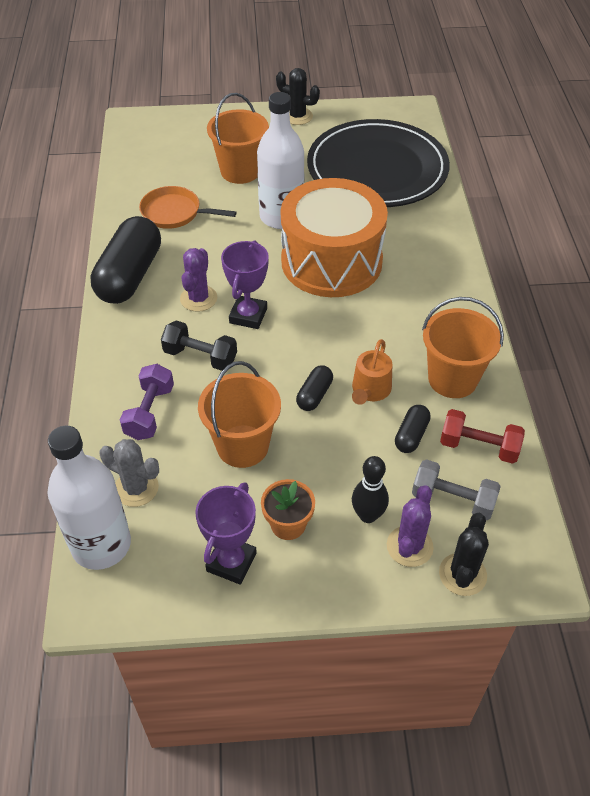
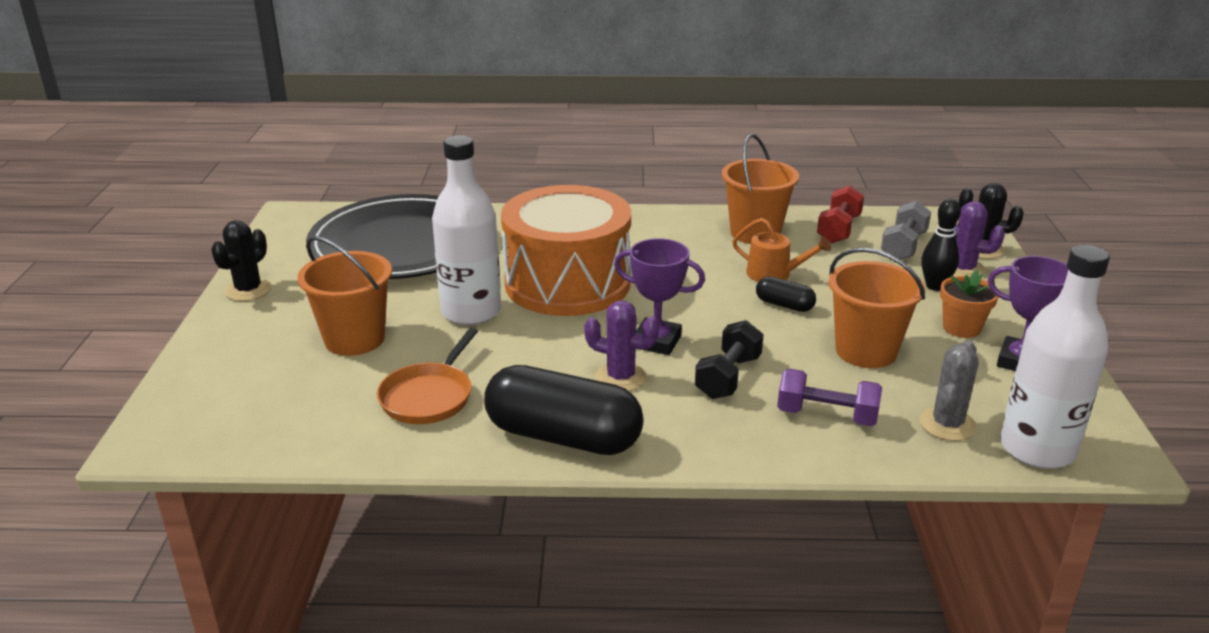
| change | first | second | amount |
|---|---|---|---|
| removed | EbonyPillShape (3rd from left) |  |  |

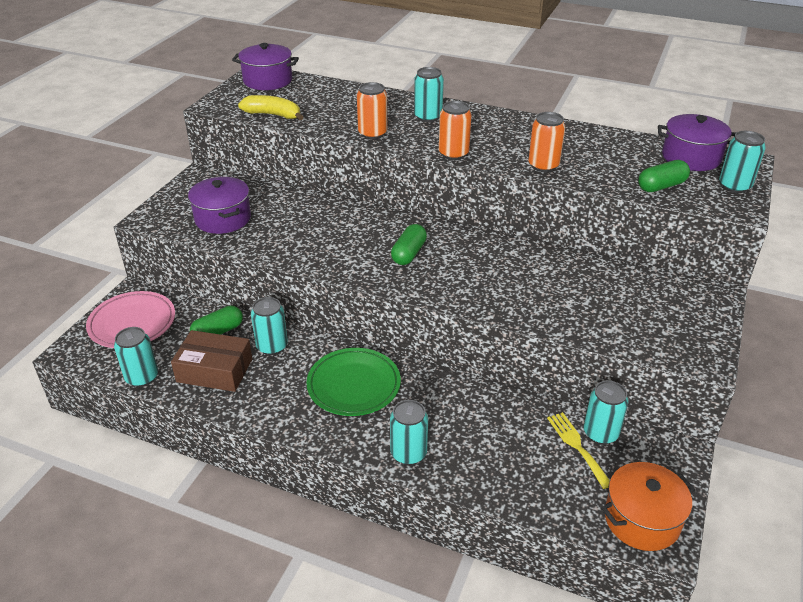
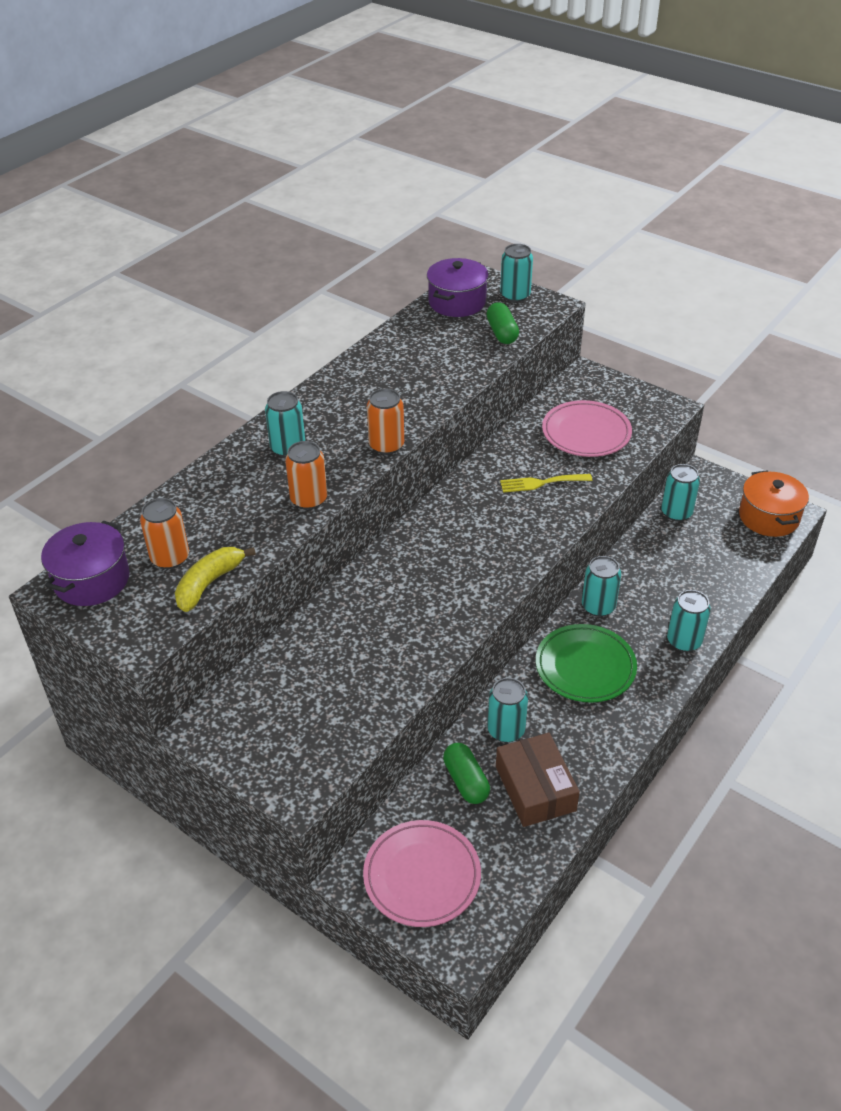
| change | first | second | amount |
|---|---|---|---|
| moved | OrangeSodaCan (3rd from left in the first image) | OrangeSodaCan (1st from left) |  |
| removed | RoyalPurpleStockpot (1st from left) |  |  |
| removed | LeafGreenPillShape (2nd from left) |  |  |
| moved | TurquoiseSodaCan (1st from left in the first image) | TurquoiseSodaCan (4th from left) |  |
| turned | RussetParcel |  | 45 degrees counterclockwise |
| moved | BrightYellowDinnerFork |  |  |
| added |  | RosePinkPlate (2nd from left) |  |

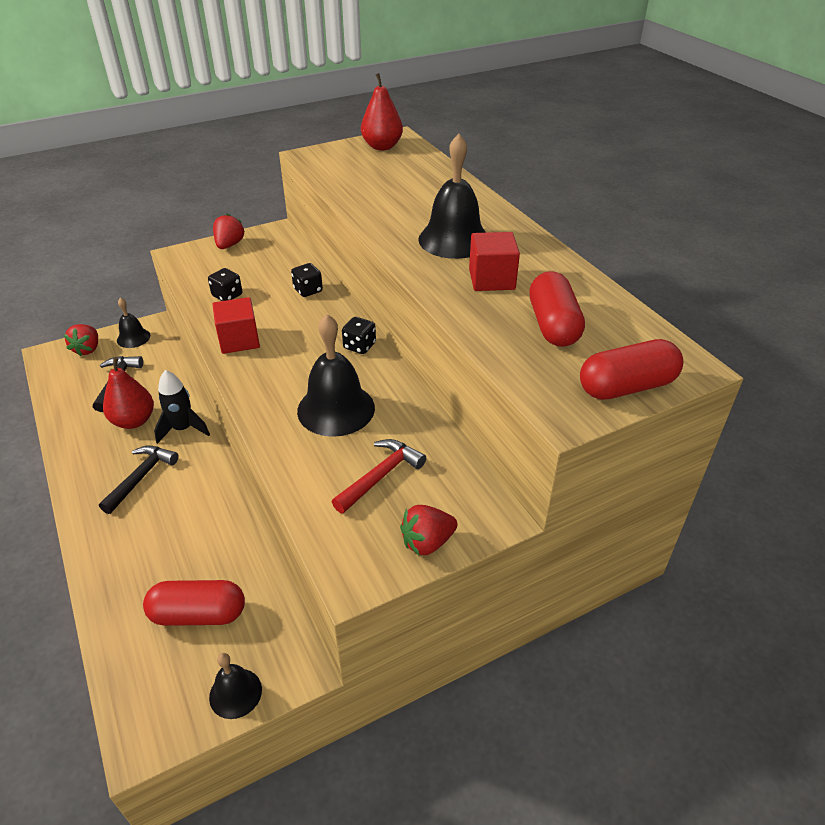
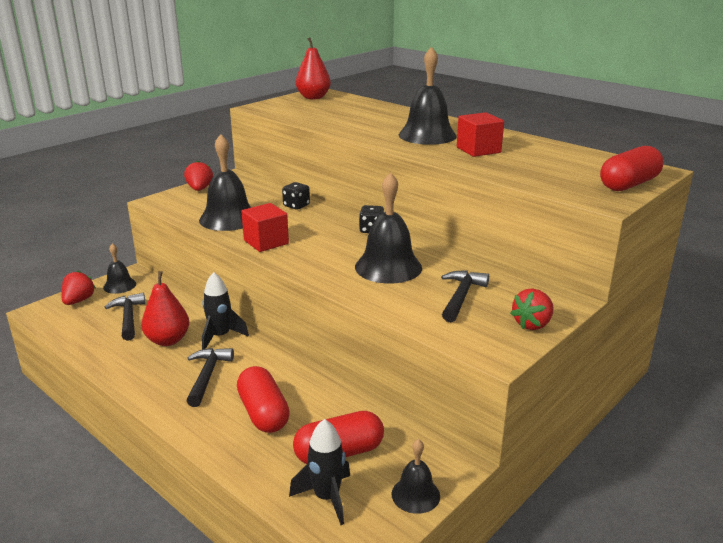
| change | first | second | amount |
|---|---|---|---|
| replaced | EbonyDie (1st from left) | EbonyBell (2nd from left) |  |
| moved | RedPillShape (2nd from left in the first image) | RedPillShape (1st from left) |  |
| turned | RedBerry (1st from left) |  | 150 degrees counterclockwise |
| recoloured | RedCarpenter'sHammer | EbonyCarpenter'sHammer (3rd from left) |  |
| added |  | EbonyRocket (2nd from left) |  |

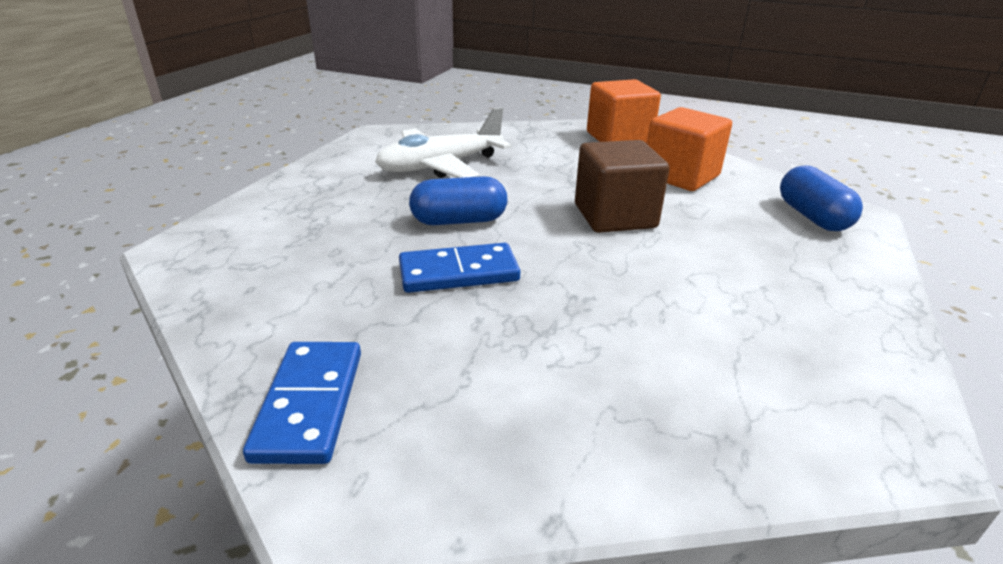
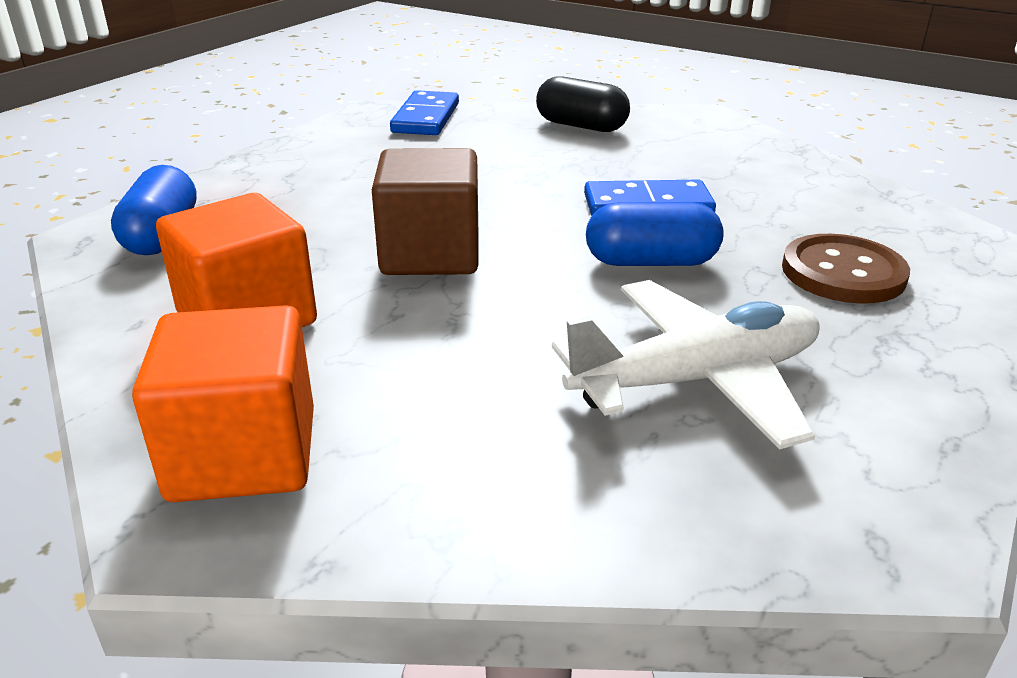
| change | first | second | amount |
|---|---|---|---|
| moved | BlueDominoPiece (1st from left) |  |  |
| added |  | EbonyPillShape |  |
| added |  | RussetShirtButton |  |

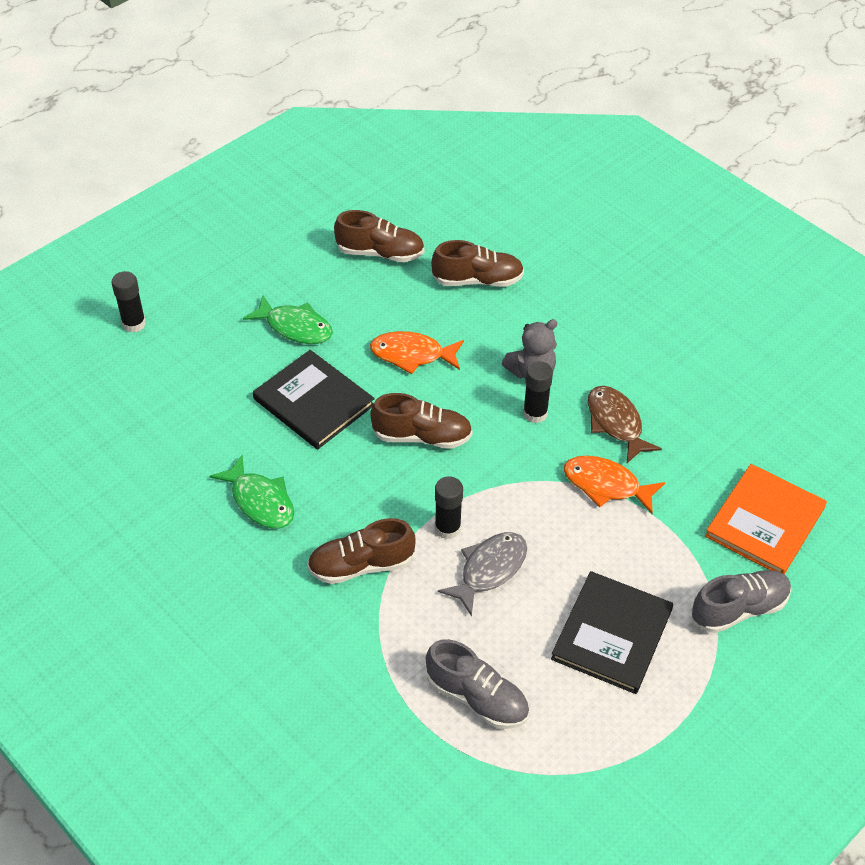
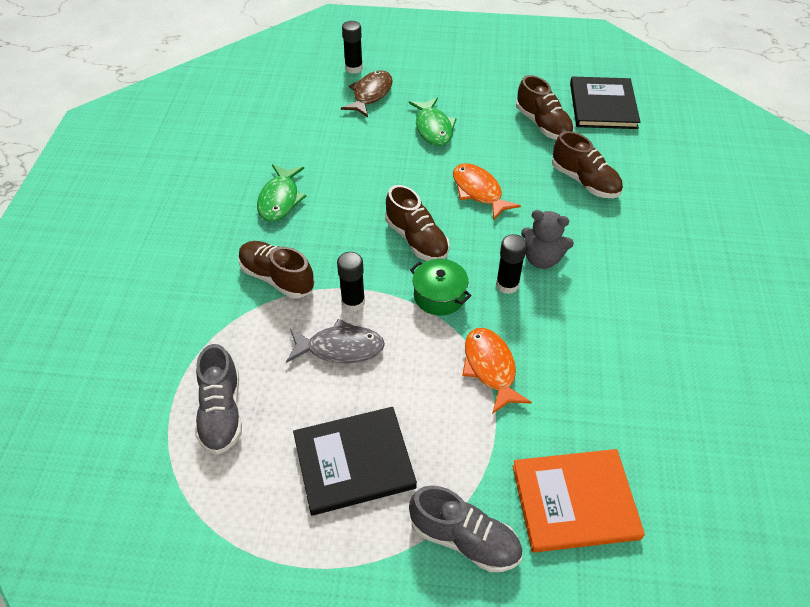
| change | first | second | amount |
|---|---|---|---|
| moved | EbonyHardback (1st from left in the first image) | EbonyHardback (2nd from left) |  |
| moved | RussetToyFish |  |  |
| added |  | LeafGreenStockpot |  |

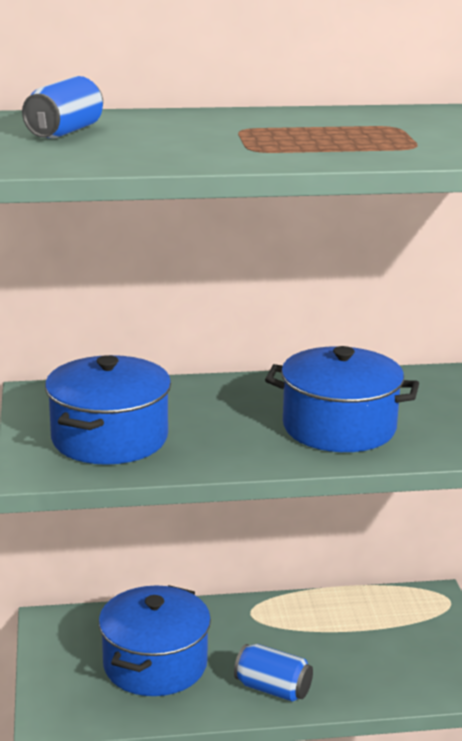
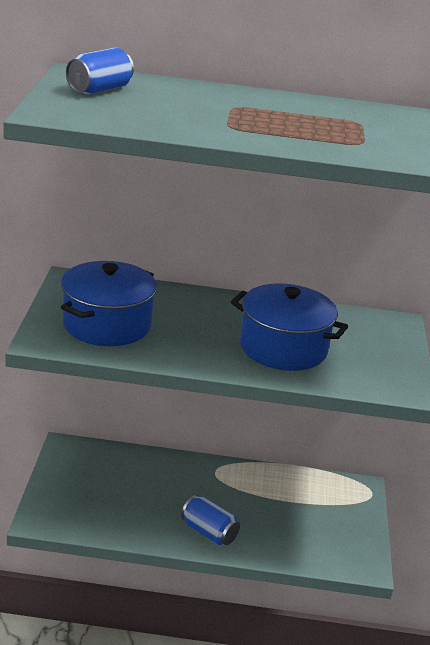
| change | first | second | amount |
|---|---|---|---|
| removed | BlueStockpot (2nd from left) |  |  |

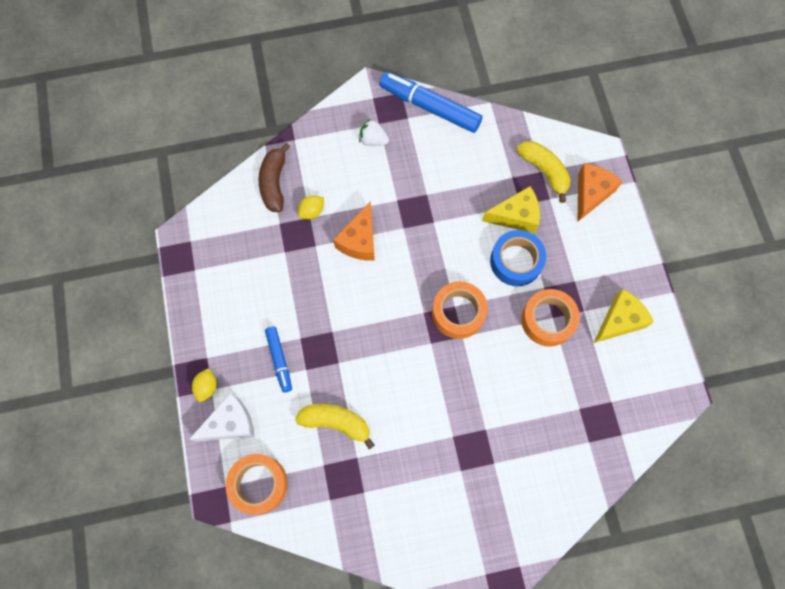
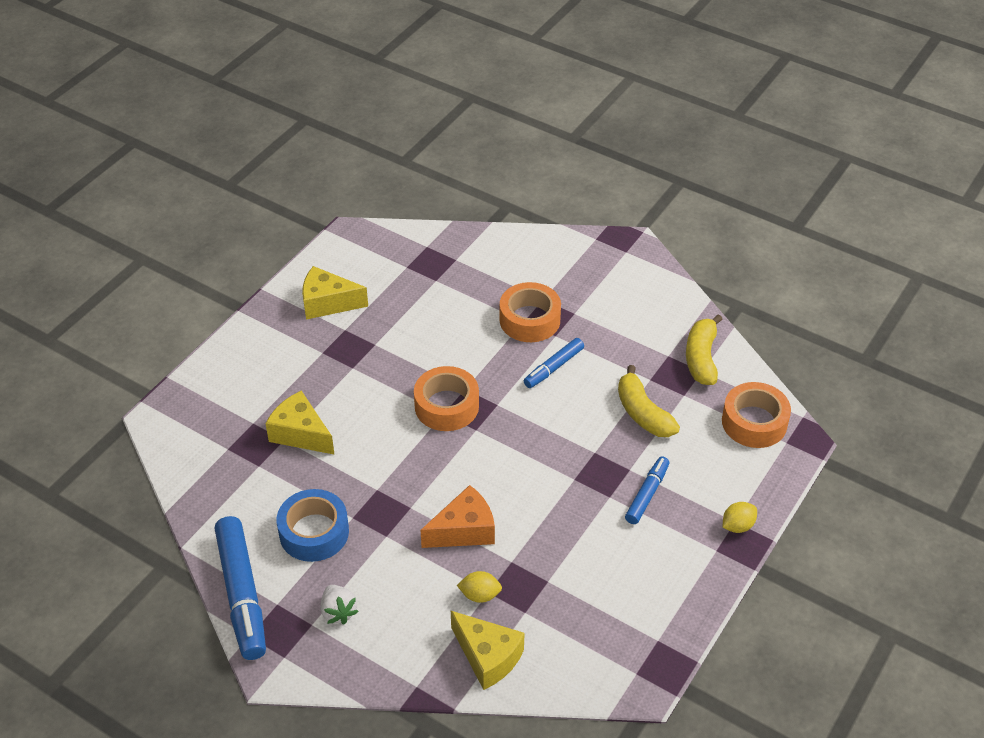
| change | first | second | amount |
|---|---|---|---|
| moved | BrightYellowToyBanana (2nd from left) |  |  |
| replaced | RussetToyBanana | BrightYellowPieceOfCheese (3rd from left) |  |
| removed | OrangePieceOfCheese (2nd from left) |  |  |
| moved | BlueTape |  |  |
| moved | OrangeTape (3rd from left in the first image) | OrangeTape (2nd from left) |  |
| removed | PureWhitePieceOfCheese |  |  |
| added |  | BlueMarker (2nd from left) |  |

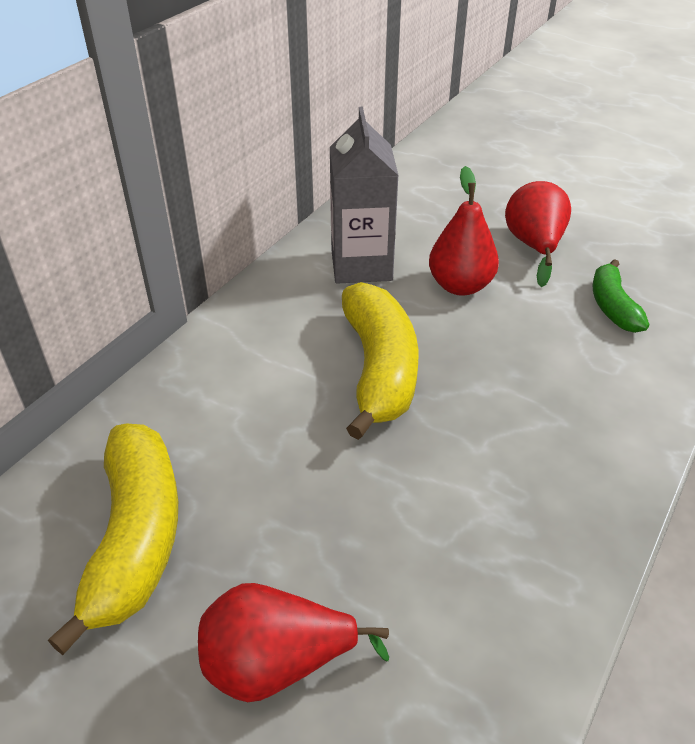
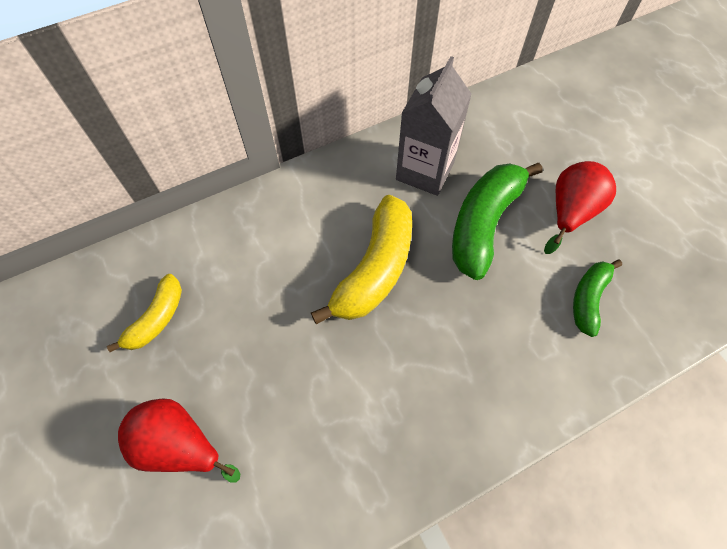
| change | first | second | amount |
|---|---|---|---|
| replaced | RedPear (2nd from left) | LeafGreenToyBanana (1st from left) |  |
| resized | BrightYellowToyBanana (1st from left) |  | x0.57 |

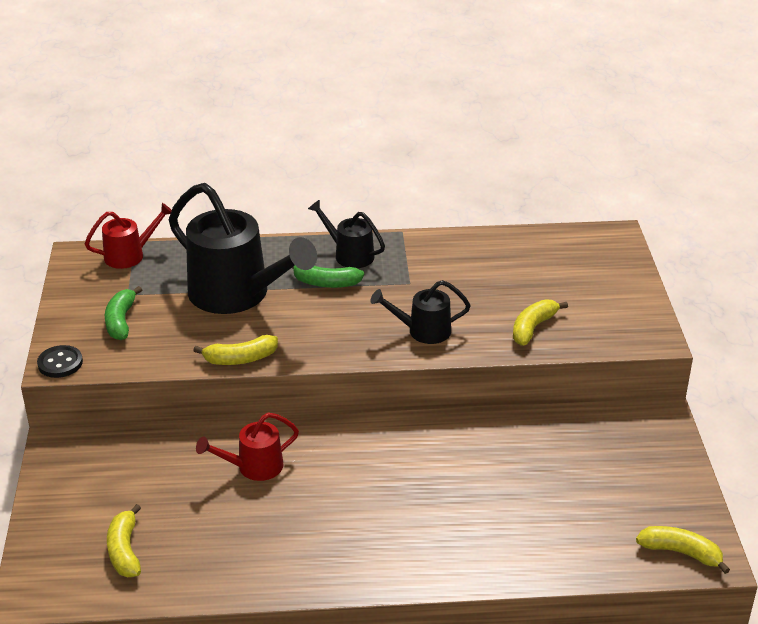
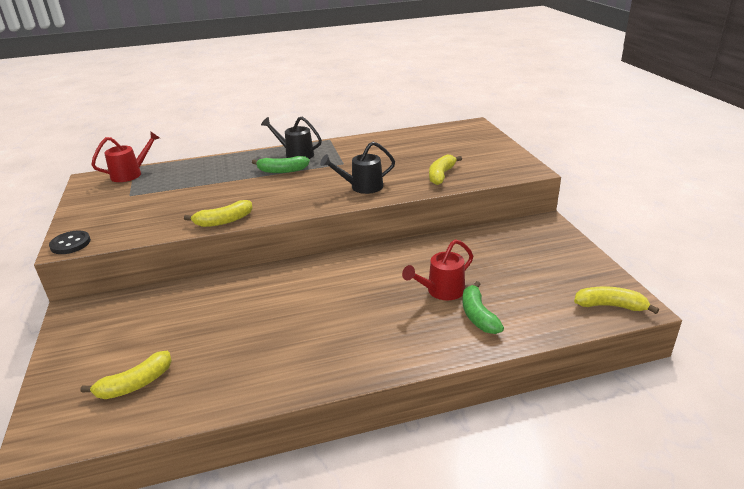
| change | first | second | amount |
|---|---|---|---|
| removed | EbonyWateringCan (1st from left) |  |  |
| moved | LeafGreenToyBanana (1st from left in the first image) | LeafGreenToyBanana (2nd from left) |  |
| moved | RedWateringCan (2nd from left) |  |  |
| turned | BrightYellowToyBanana (1st from left) |  | 105 degrees counterclockwise |

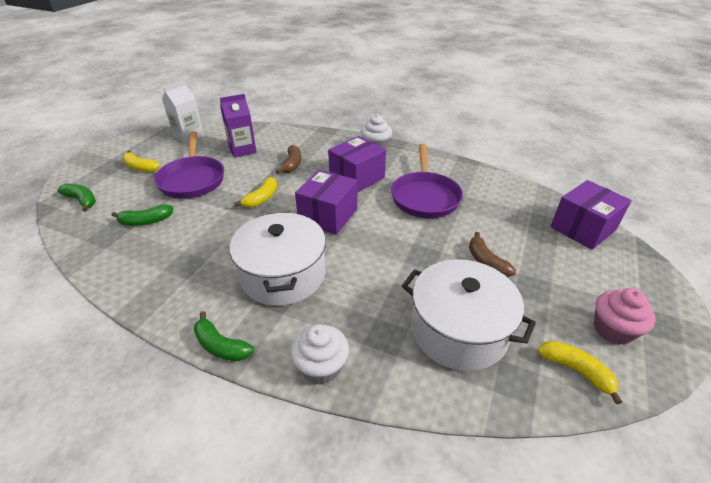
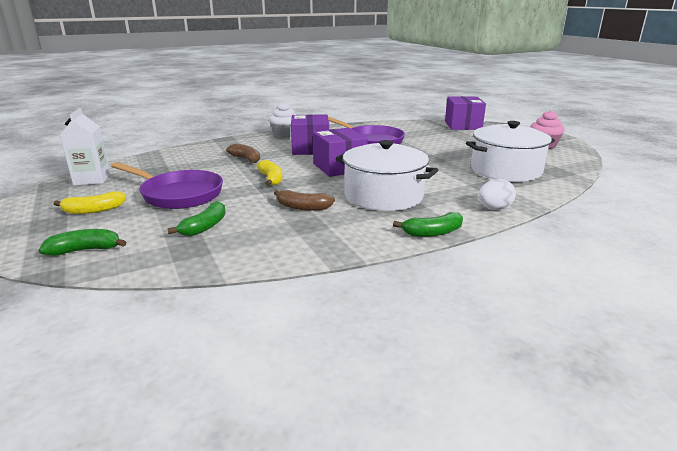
| change | first | second | amount |
|---|---|---|---|
| removed | RoyalPurpleCarton |  |  |
| moved | RussetToyBanana (2nd from left) |  |  |
| replaced | PureWhiteCupcake (1st from left) | PureWhiteEgg |  |
| removed | BrightYellowToyBanana (3rd from left) |  |  |

